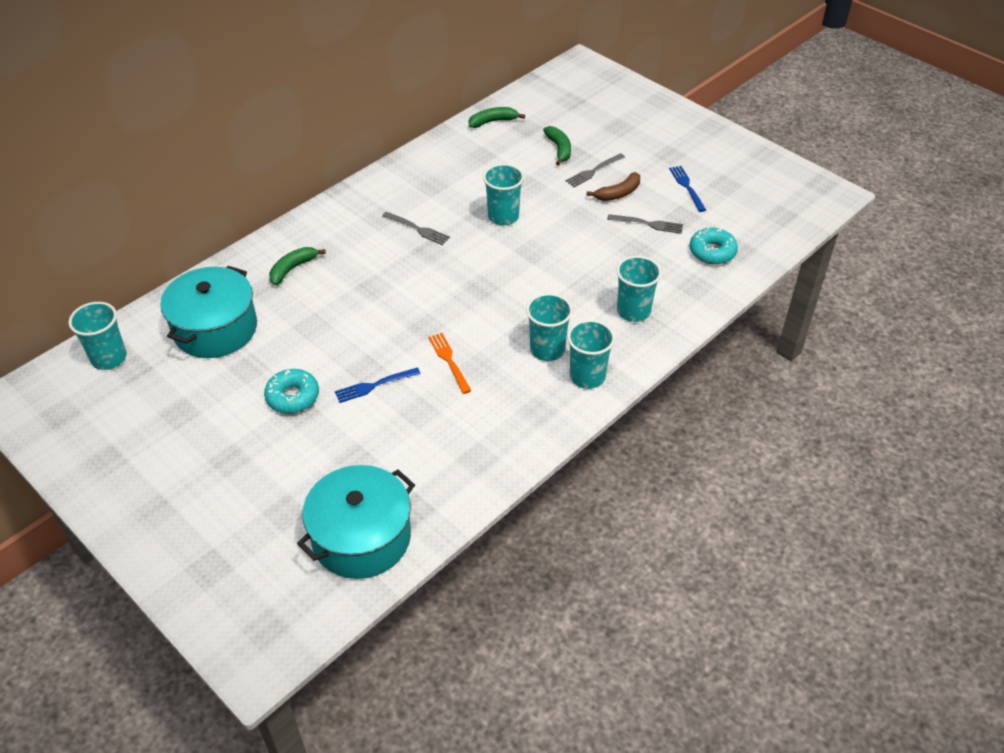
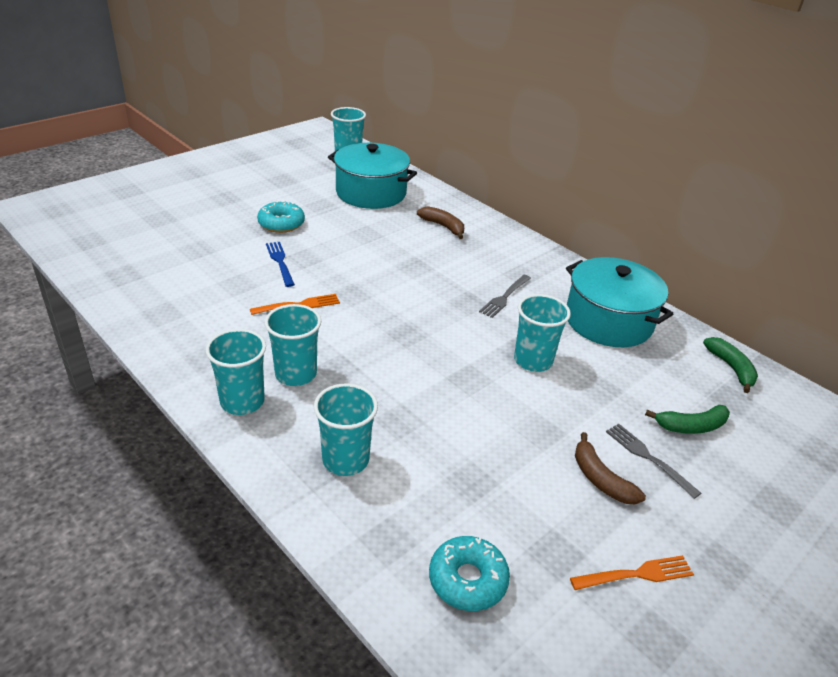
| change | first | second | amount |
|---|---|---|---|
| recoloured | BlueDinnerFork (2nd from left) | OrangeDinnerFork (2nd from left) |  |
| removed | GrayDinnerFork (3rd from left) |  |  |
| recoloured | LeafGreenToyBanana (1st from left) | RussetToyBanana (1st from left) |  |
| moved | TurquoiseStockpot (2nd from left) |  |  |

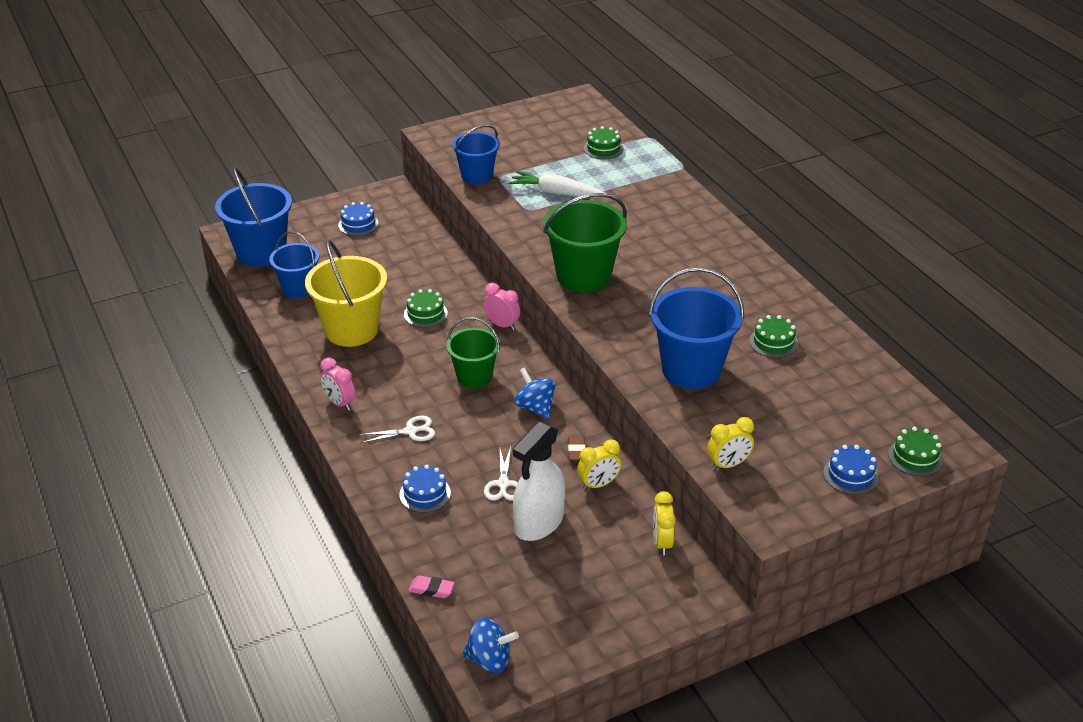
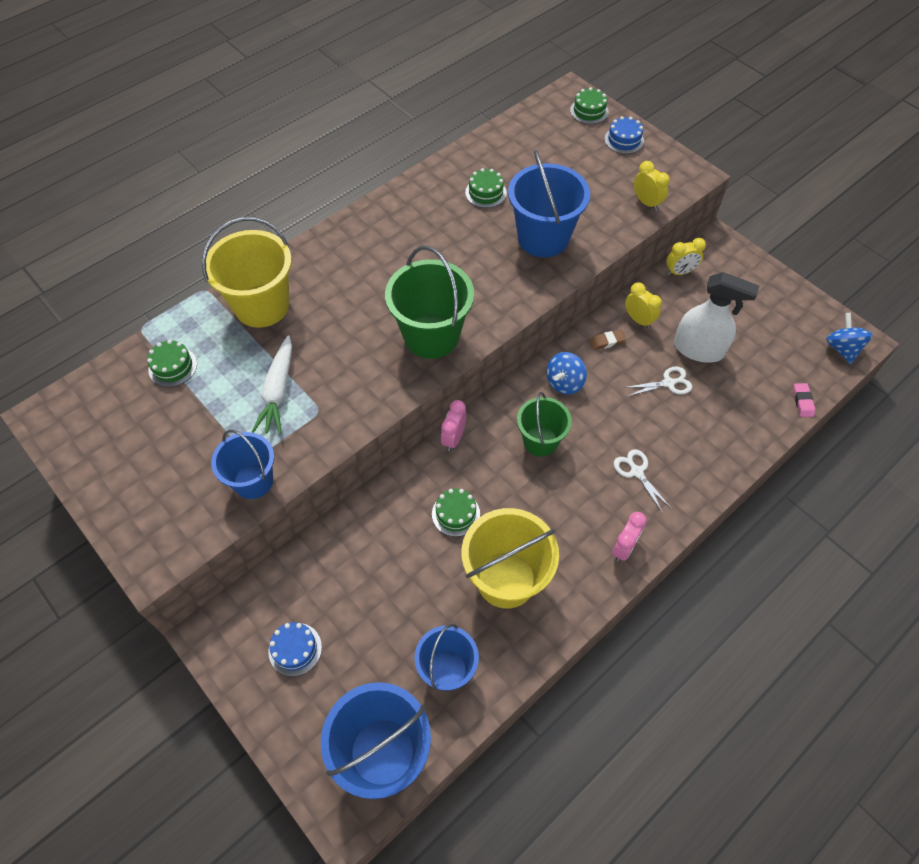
| change | first | second | amount |
|---|---|---|---|
| removed | BlueLayerCake (2nd from left) |  |  |
| added |  | BrightYellowPail (1st from left) |  |

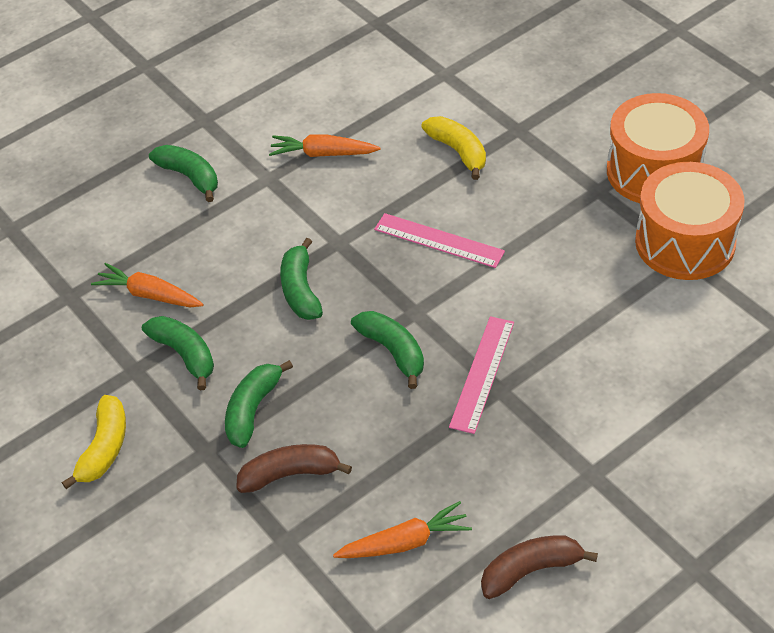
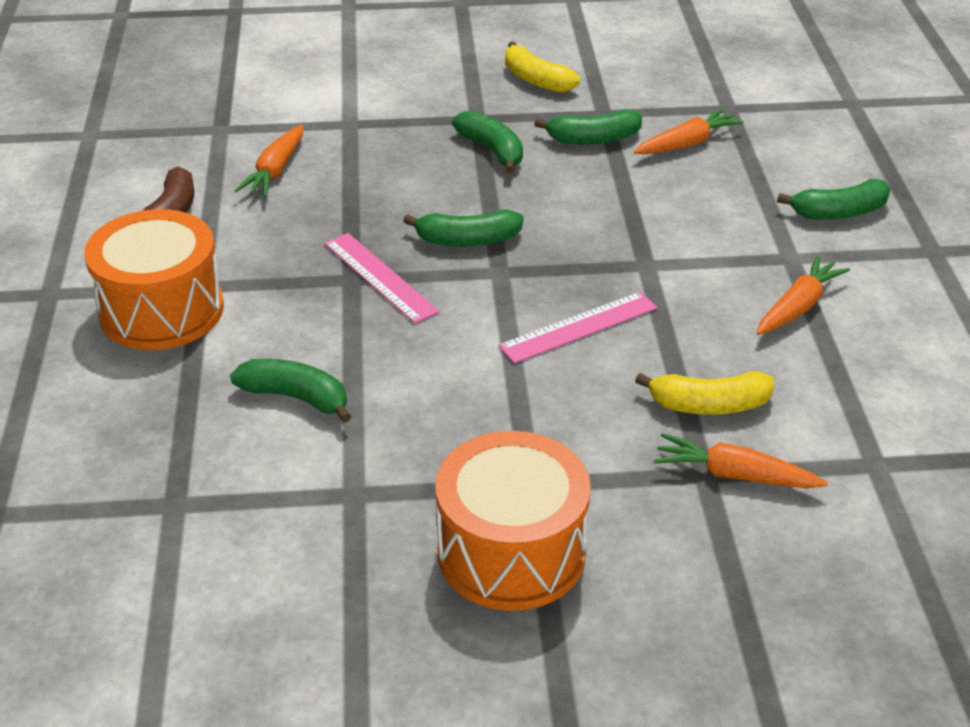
| change | first | second | amount |
|---|---|---|---|
| moved | OrangeSnareDrum (2nd from left in the first image) | OrangeSnareDrum (1st from left) |  |
| moved | LeafGreenToyBanana (4th from left in the first image) | LeafGreenToyBanana (1st from left) |  |
| removed | RussetToyBanana (1st from left) |  |  |
| added |  | OrangeRootVegetable (3rd from left) |  |

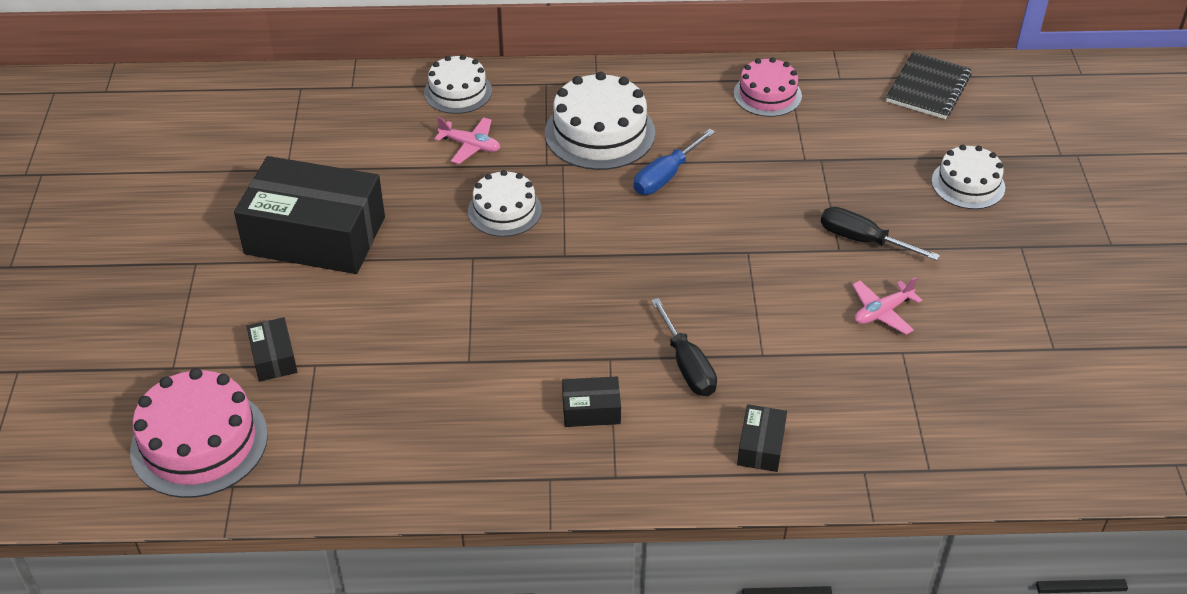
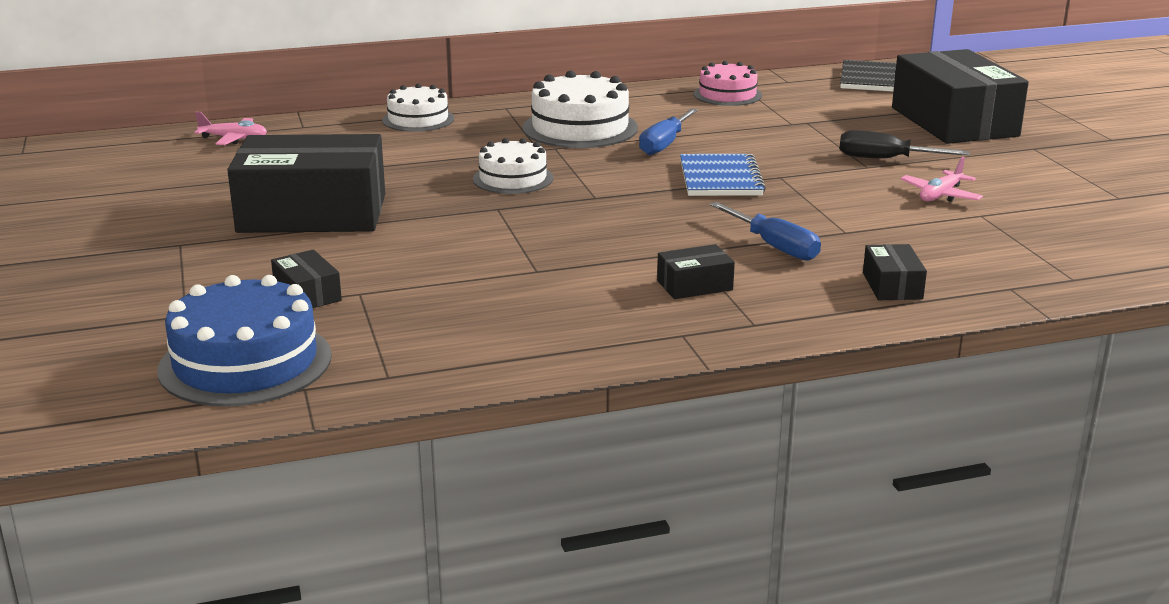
| change | first | second | amount |
|---|---|---|---|
| moved | RosePinkPlane (1st from left) |  |  |
| replaced | PureWhiteLayerCake (4th from left) | EbonyParcel (5th from left) |  |
| recoloured | EbonyFlatScrewdriver (1st from left) | BlueFlatScrewdriver (2nd from left) |  |
| recoloured | RosePinkLayerCake (1st from left) | BlueLayerCake |  |
| added |  | BlueExerciseBook |  |

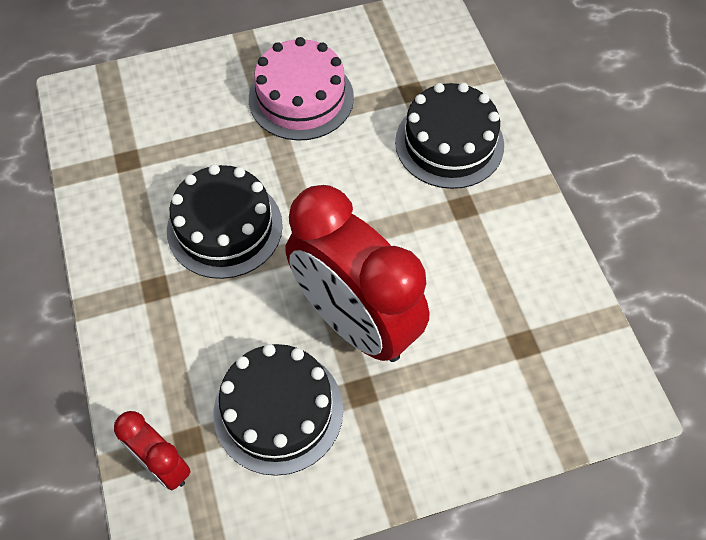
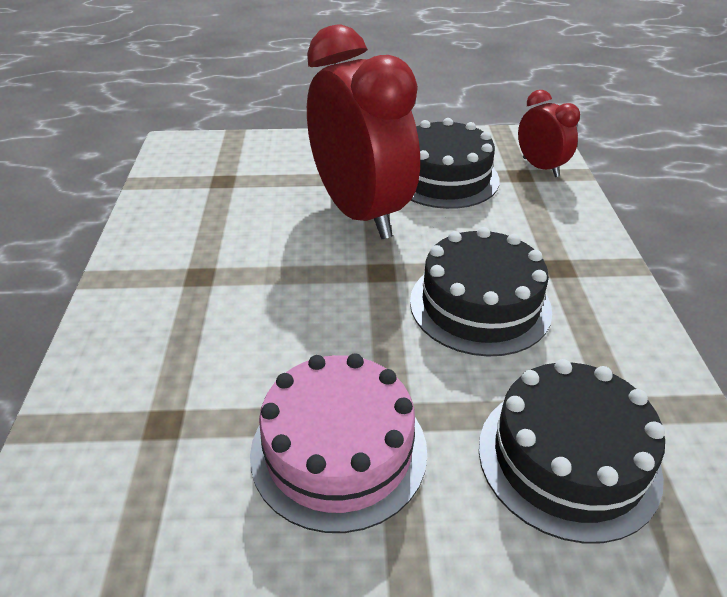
| change | first | second | amount |
|---|---|---|---|
| moved | EbonyLayerCake (3rd from left) |  |  |

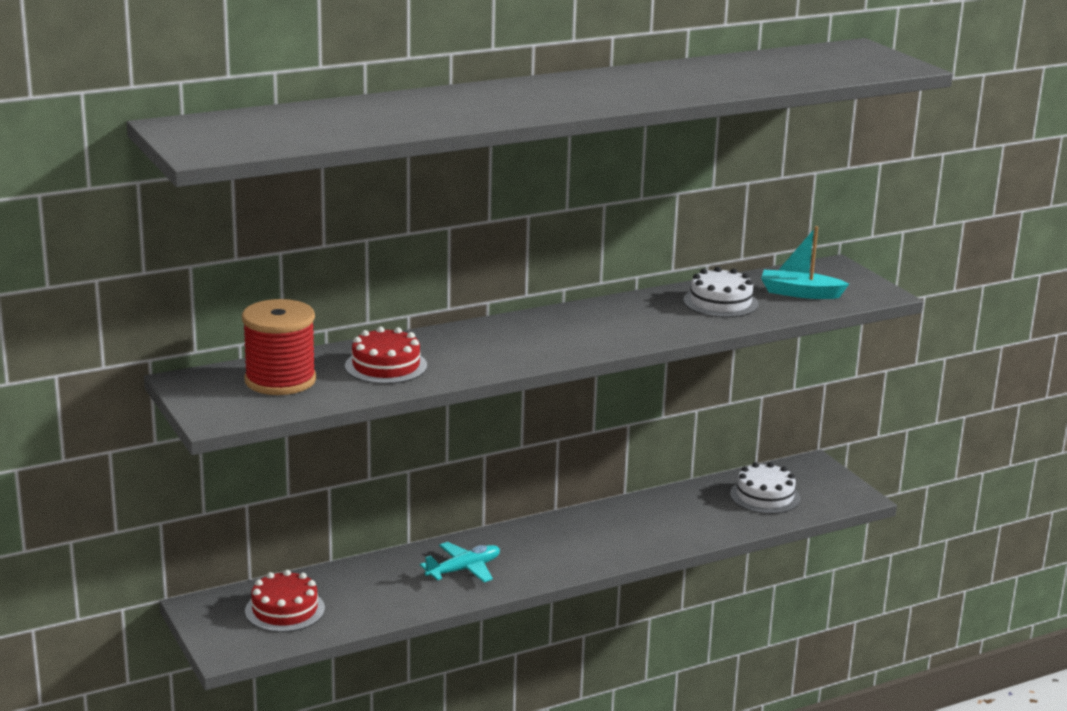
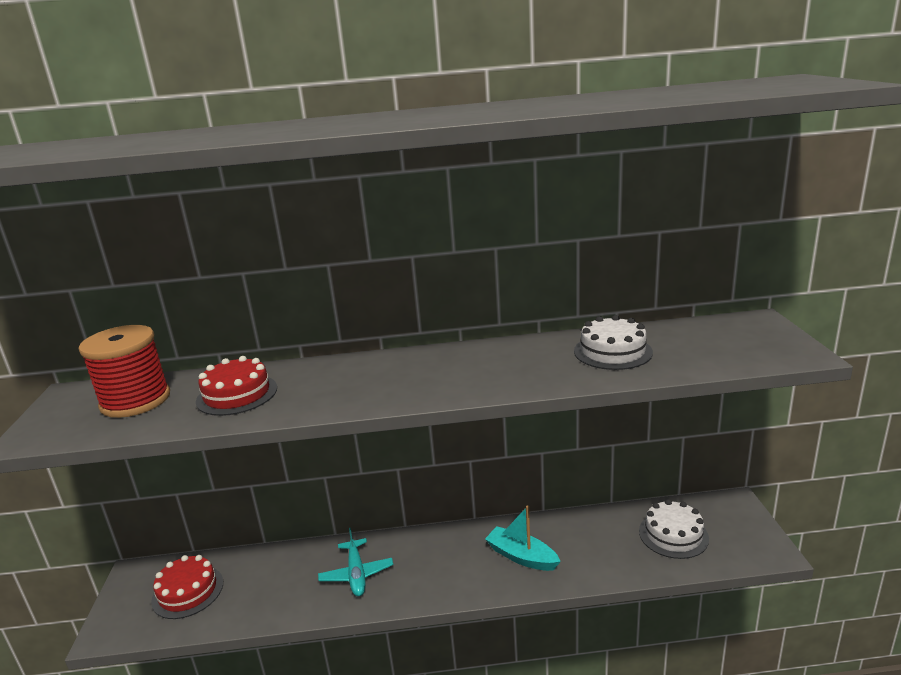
| change | first | second | amount |
|---|---|---|---|
| moved | TurquoiseSailboat |  |  |
| turned | TurquoisePlane |  | 90 degrees clockwise |

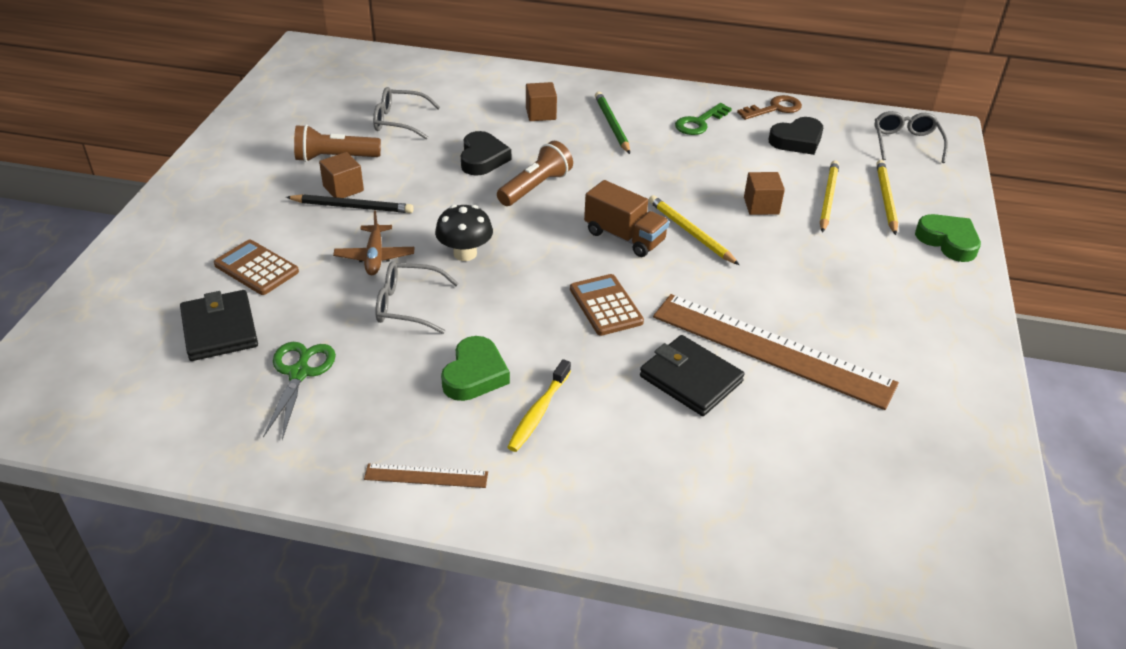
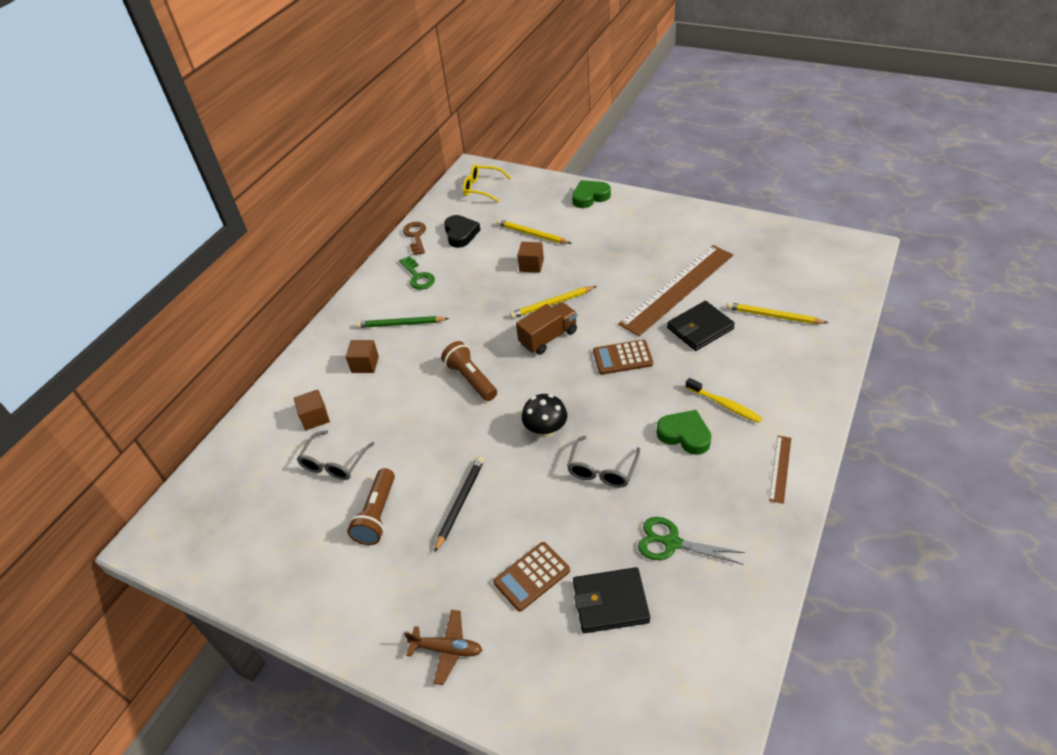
| change | first | second | amount |
|---|---|---|---|
| recoloured | GrayGlasses (3rd from left) | BrightYellowGlasses |  |
| removed | EbonyHeartShape (1st from left) |  |  |
| moved | RussetSolidCube (1st from left) |  |  |
| moved | BrightYellowLeadPencil (3rd from left) |  |  |
| moved | RussetPlane |  |  |

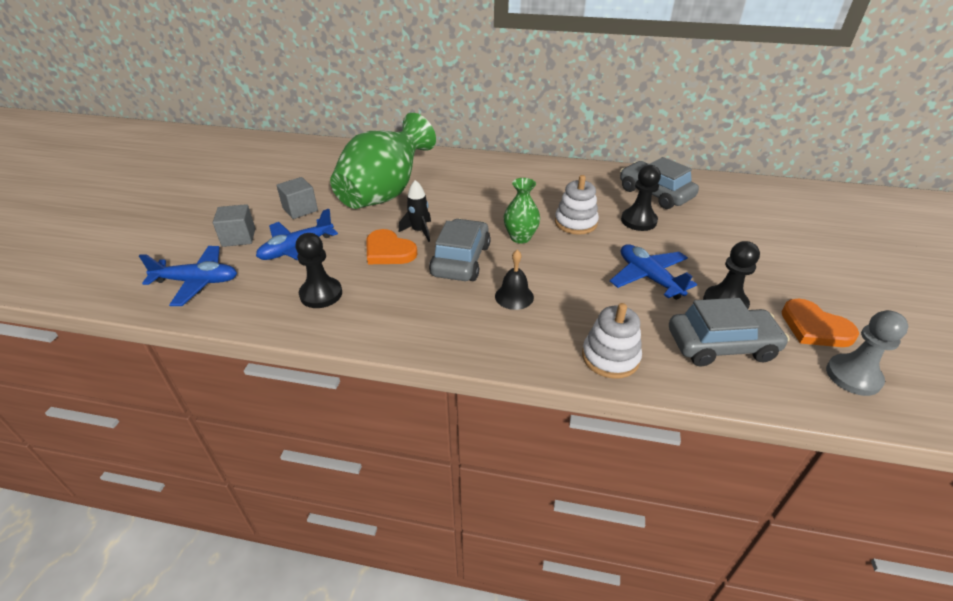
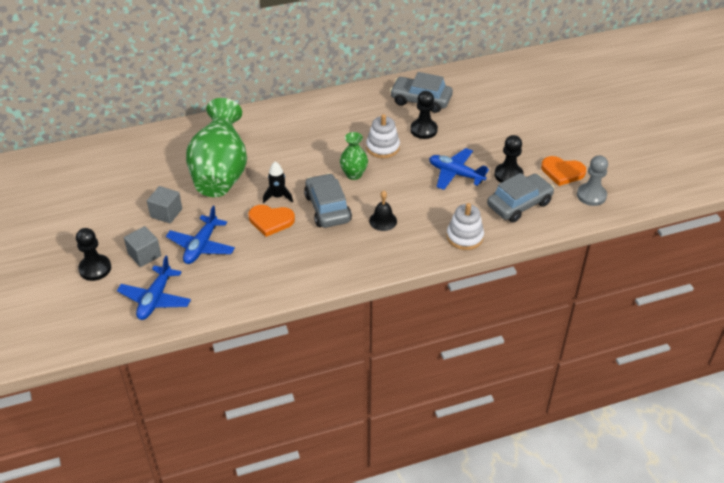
| change | first | second | amount |
|---|---|---|---|
| moved | EbonyGamePawn (1st from left) |  |  |
| turned | BluePlane (1st from left) |  | 135 degrees clockwise |

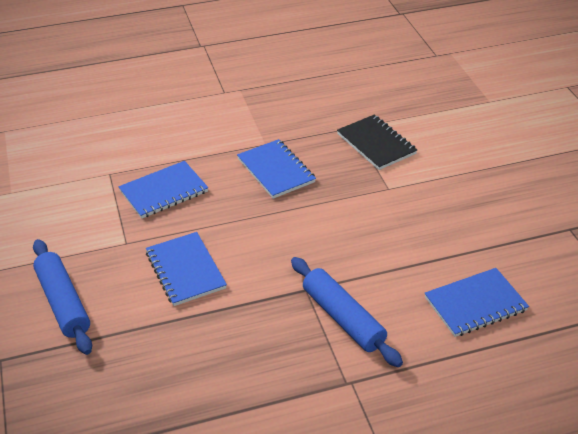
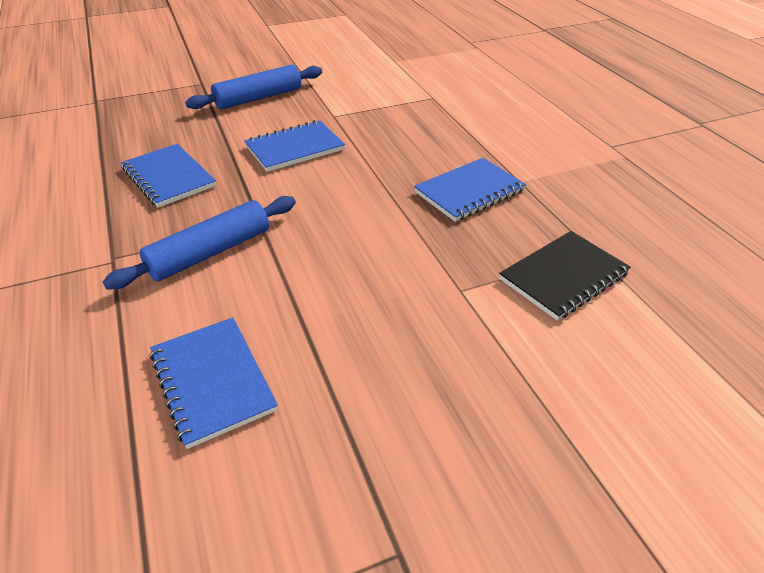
| change | first | second | amount |
|---|---|---|---|
| moved | BlueExerciseBook (1st from left) |  |  |

